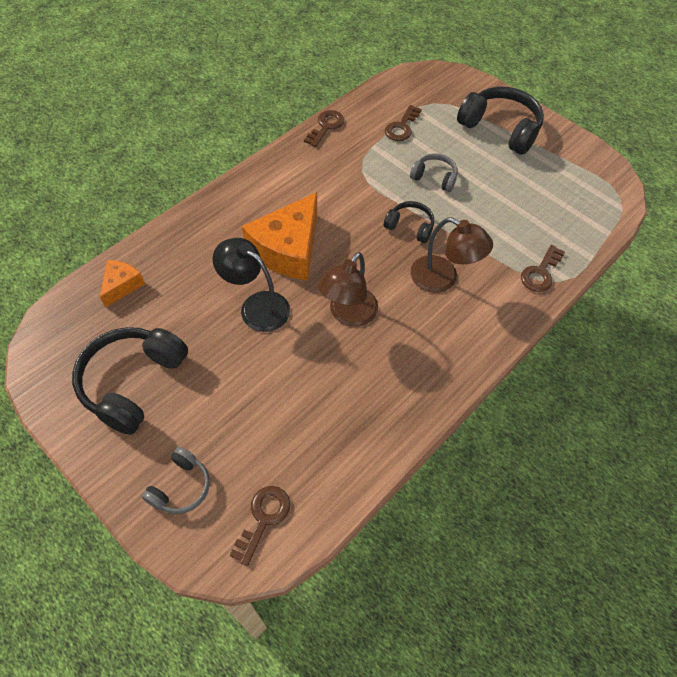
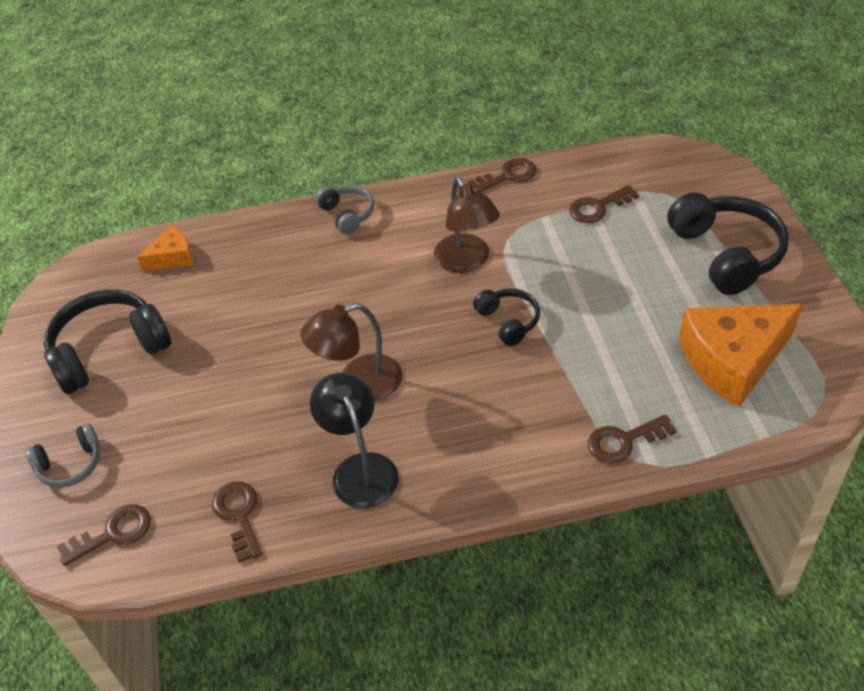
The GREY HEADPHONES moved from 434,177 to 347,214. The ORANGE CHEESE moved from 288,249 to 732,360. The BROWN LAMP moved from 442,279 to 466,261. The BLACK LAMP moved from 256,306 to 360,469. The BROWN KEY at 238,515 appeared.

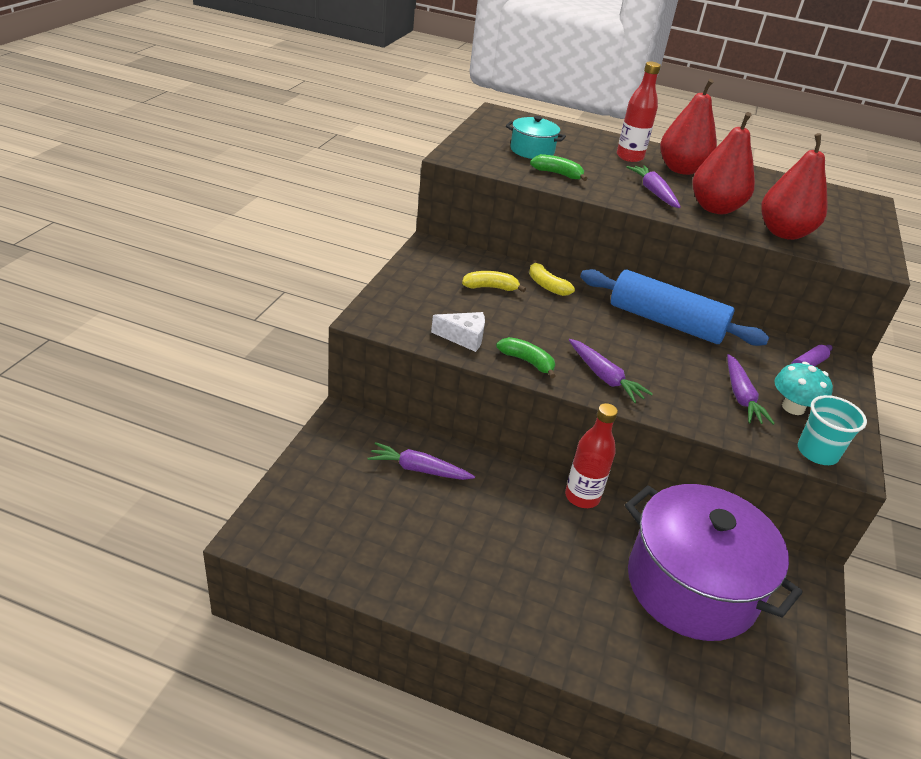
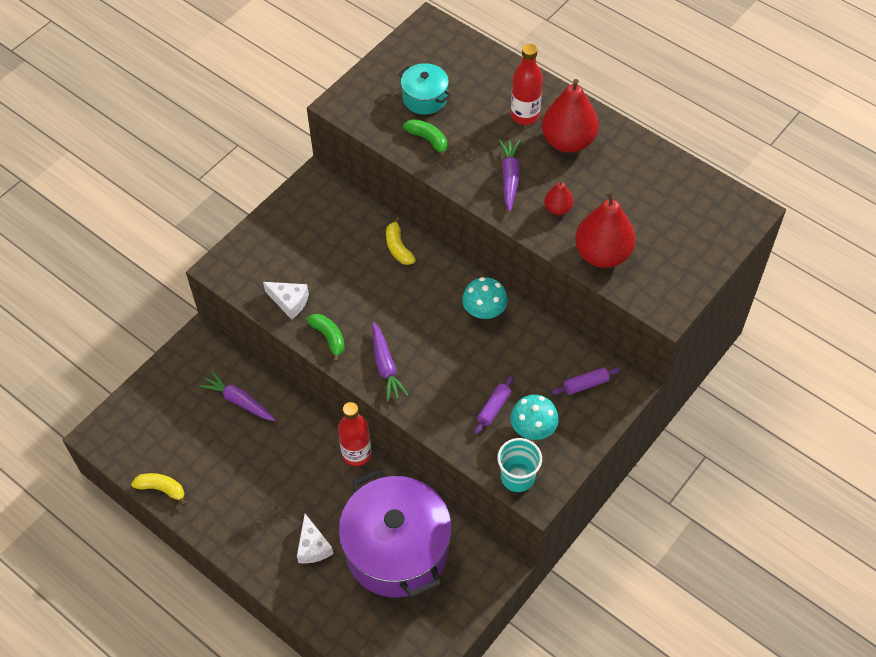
The RED PEAR at 715,208 changed to 0.50 times the size. The BLUE ROLLING PIN at 666,322 was replaced by the TURQUOISE MUSHROOM at 484,310. The YELLOW BANANA moved from 490,288 to 162,489. The PURPLE CARROT at 741,396 was replaced by the PURPLE ROLLING PIN at 494,408. The WHITE CHEESE at 313,547 appeared.

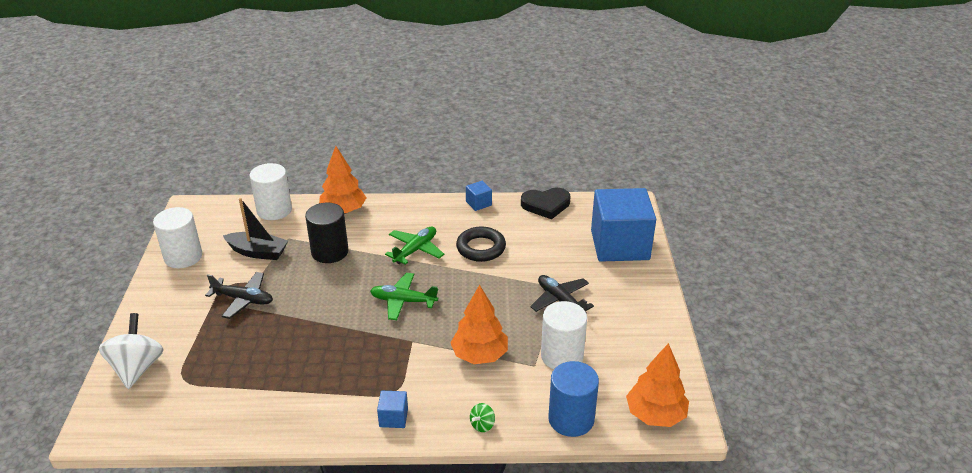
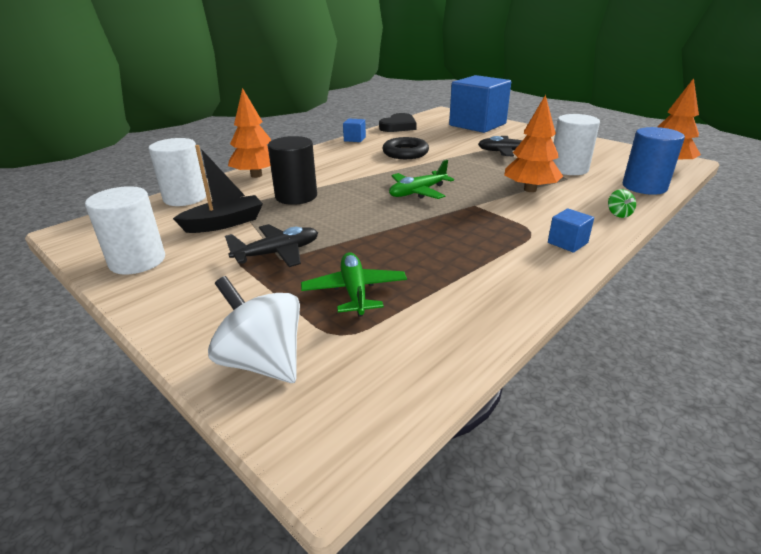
The GREEN PLANE moved from 415,250 to 354,291.

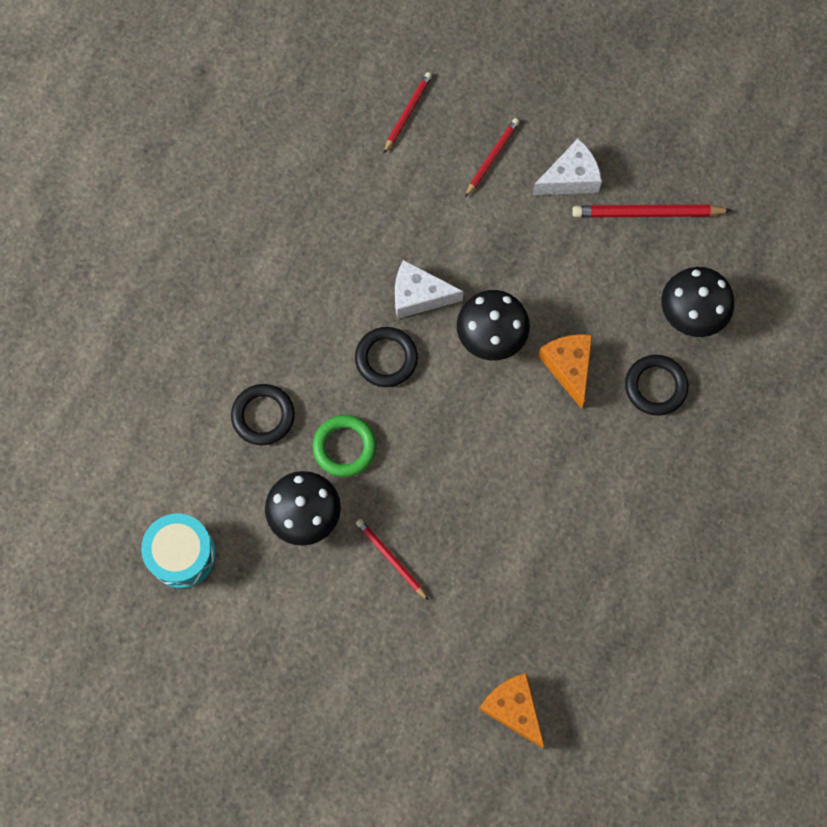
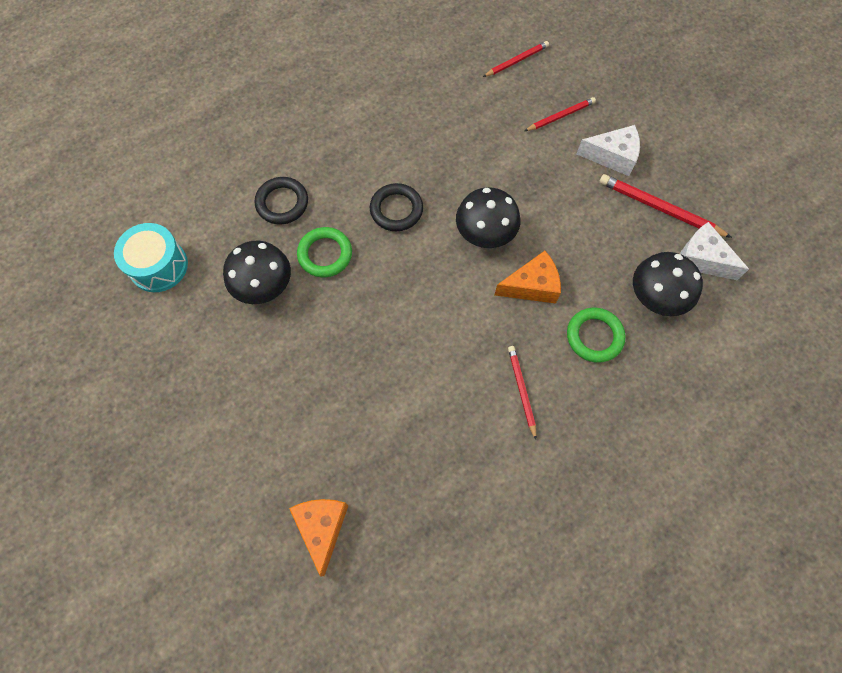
The WHITE CHEESE moved from 419,296 to 701,259. The ORANGE CHEESE at 569,367 turned 60 degrees clockwise. The BLACK RING at 655,386 became the GREEN RING at 594,336. The RED PENCIL moved from 391,559 to 521,390.

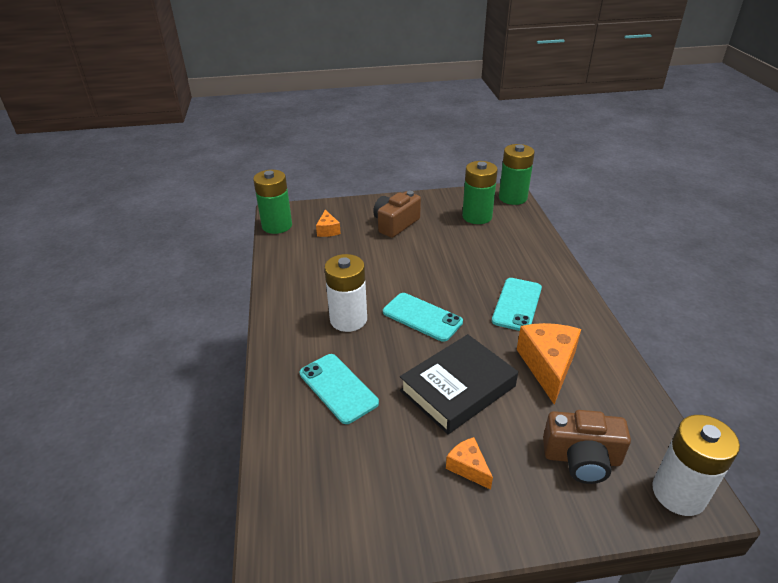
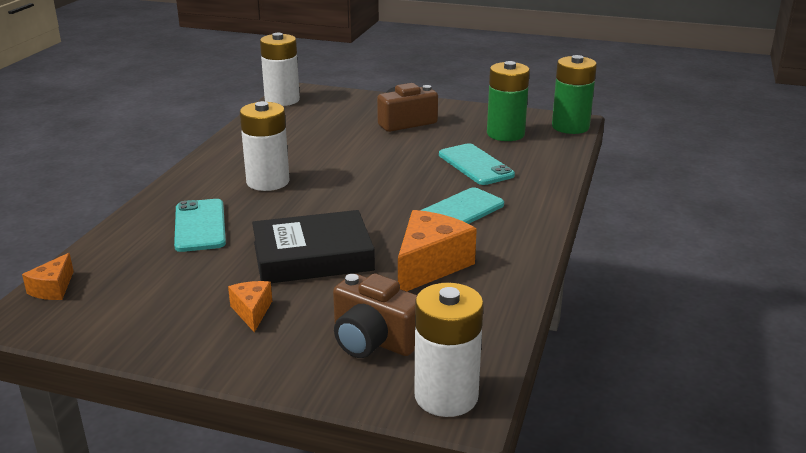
The GREEN BATTERY at 277,226 became the WHITE BATTERY at 282,100. The ORANGE CHEESE moved from 328,230 to 53,289. The TURQUOISE PHONE moved from 422,317 to 475,165.

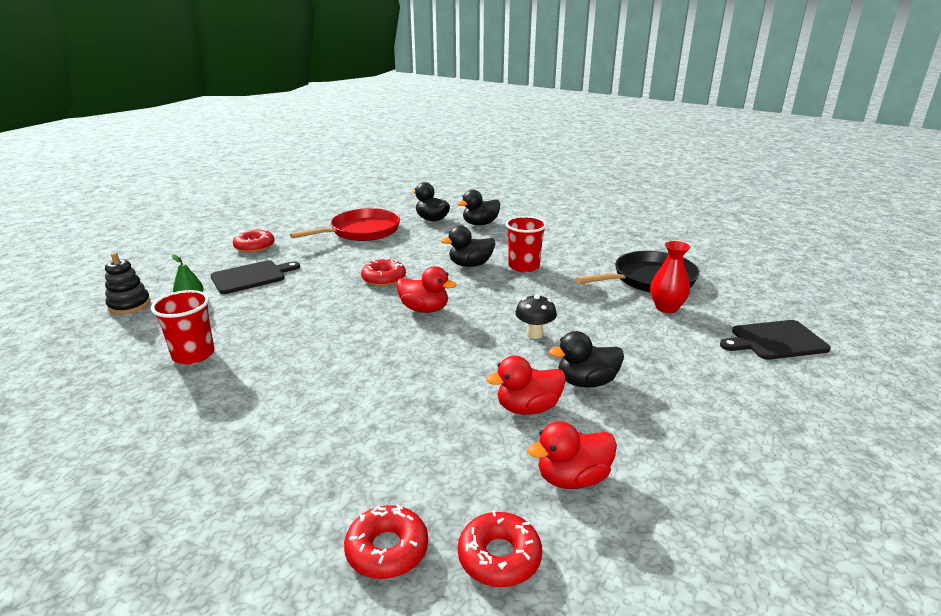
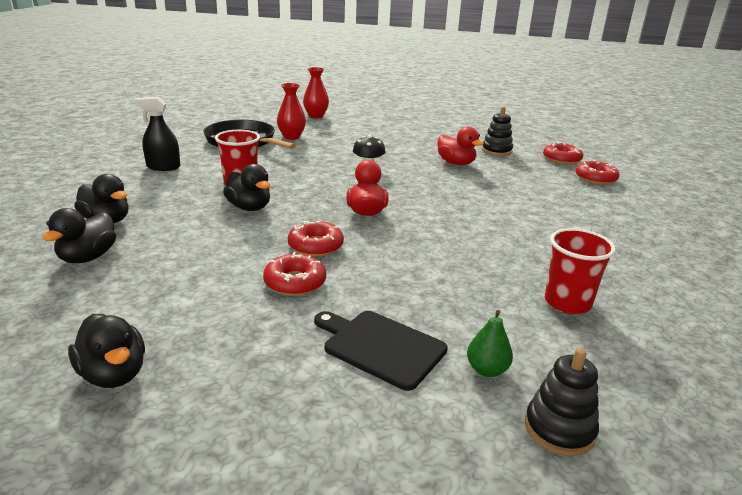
The RED PAN at 361,231 disappeared. The RED DONUT moved from 254,246 to 295,282. The BLACK CUTTING BOARD at 775,341 was replaced by the RED VASE at 316,116. The BLACK DUCK moved from 586,382 to 113,374. The RED DUCK at 572,478 was replaced by the BLACK STACKING TOY at 496,151. The BLACK SPRAY BOTTLE at 163,167 appeared.

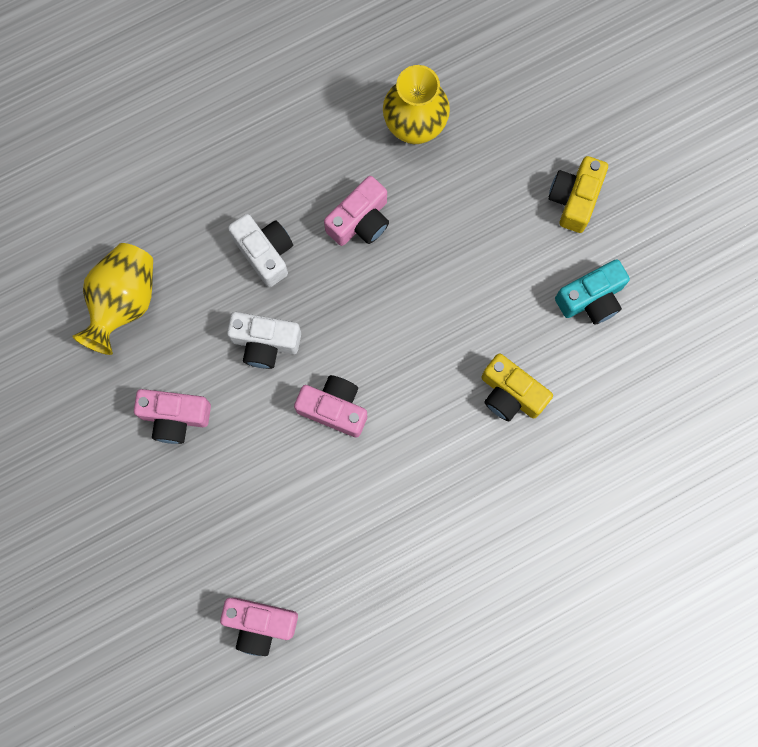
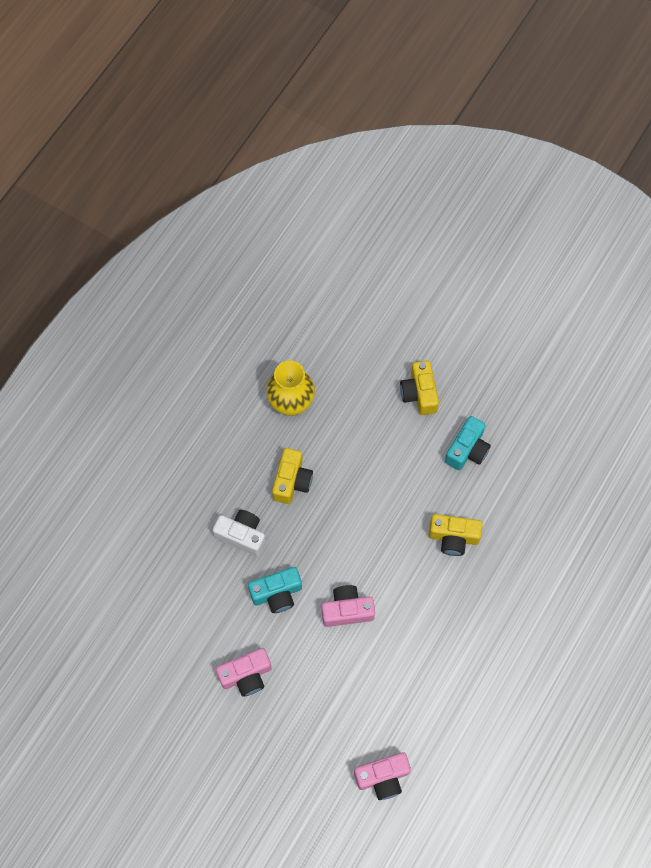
The PINK CAMERA at 360,221 became the YELLOW CAMERA at 292,481. The YELLOW VASE at 123,302 disappeared. The WHITE CAMERA at 265,343 became the TURQUOISE CAMERA at 277,594.

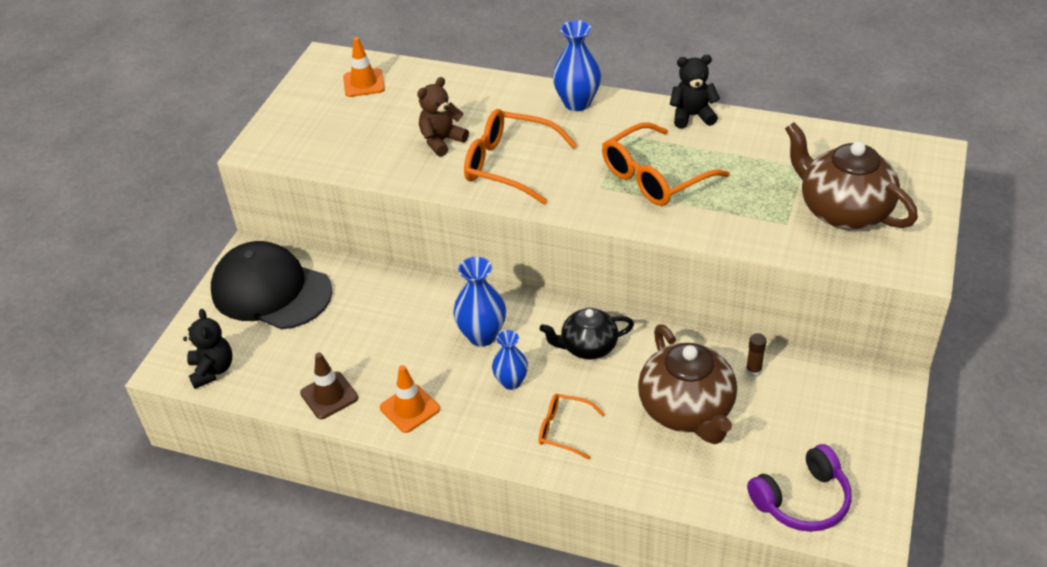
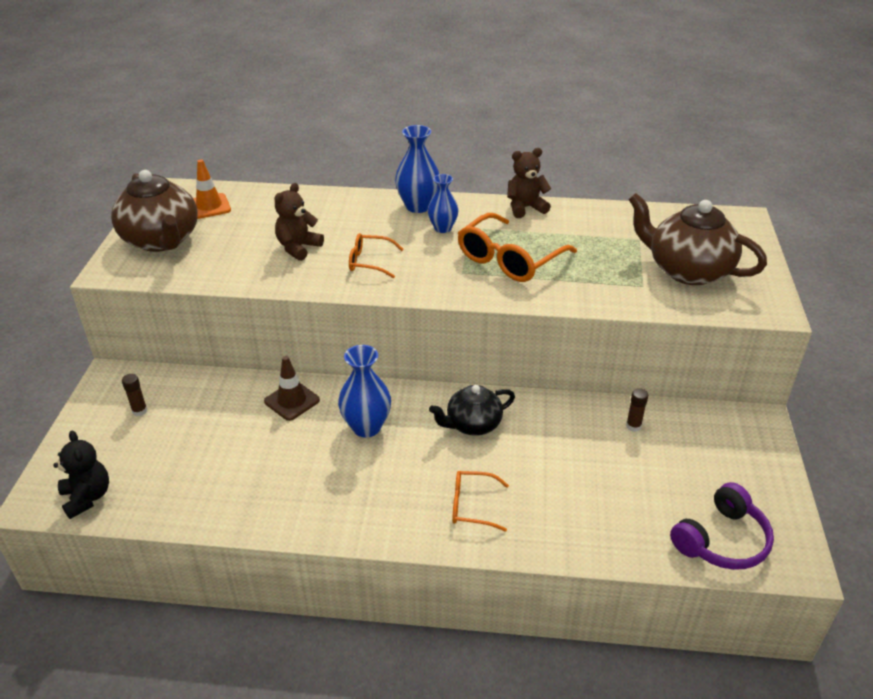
The BLACK TEDDY BEAR at 692,116 became the BROWN TEDDY BEAR at 525,208. The ORANGE GLASSES at 509,165 changed to 0.56 times the size. The BLACK CAP at 271,291 was replaced by the BROWN GLUE STICK at 139,411. The BROWN TEAPOT moved from 687,410 to 162,240. The BLUE VASE moved from 511,382 to 443,228. The BROWN TRAFFIC CONE moved from 329,395 to 292,401. The ORANGE TRAFFIC CONE at 409,408 disappeared.

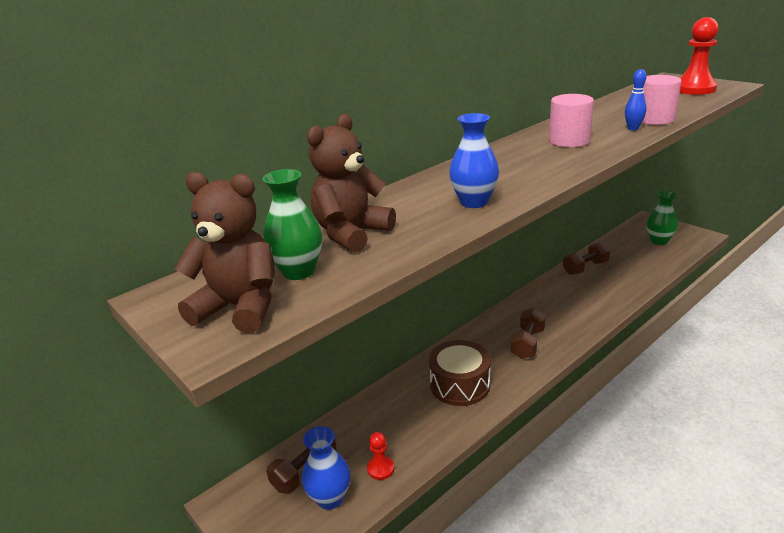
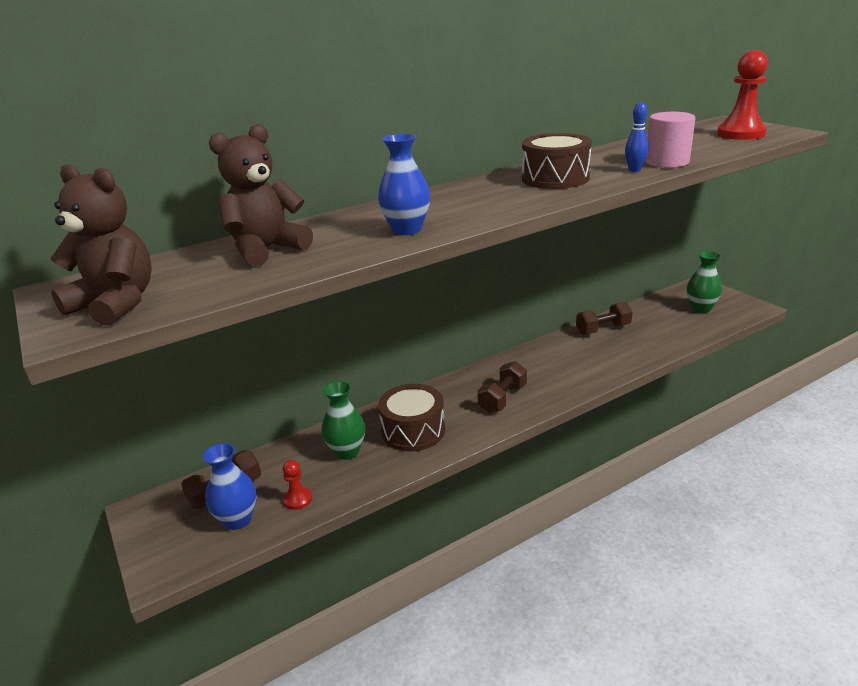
The PINK CYLINDER at 569,141 was replaced by the BROWN DRUM at 555,178. The GREEN VASE moved from 298,271 to 347,452.

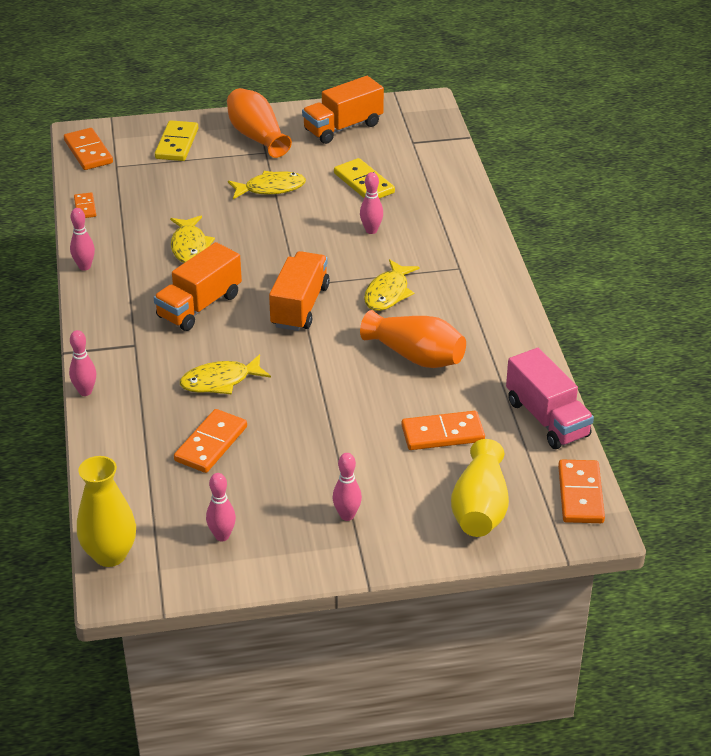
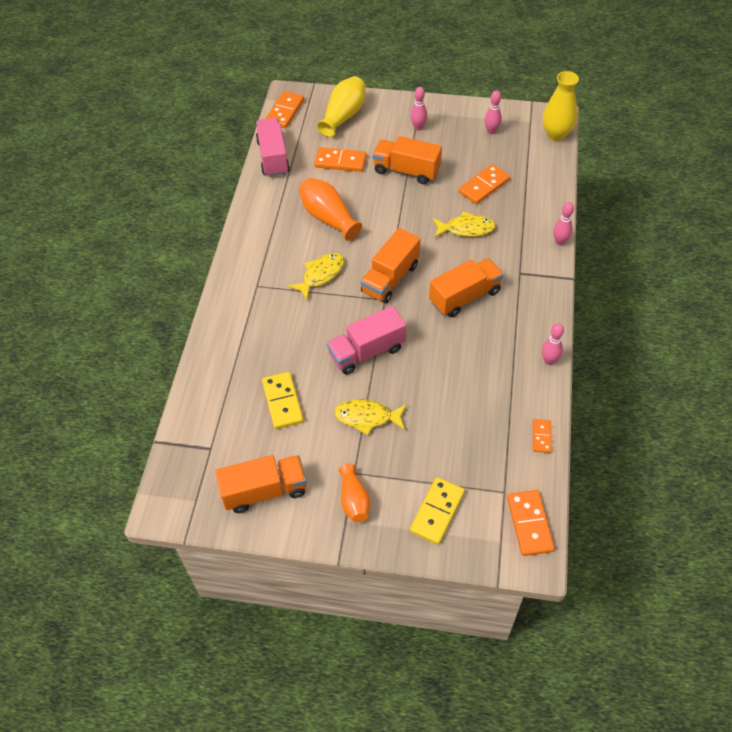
The ORANGE VASE at 257,137 changed to 0.65 times the size. The PINK BOWLING PIN at 371,230 disappeared. The YELLOW FISH at 190,246 disappeared. The ORANGE TRUCK at 406,171 appeared. The PINK TRUCK at 367,351 appeared.

